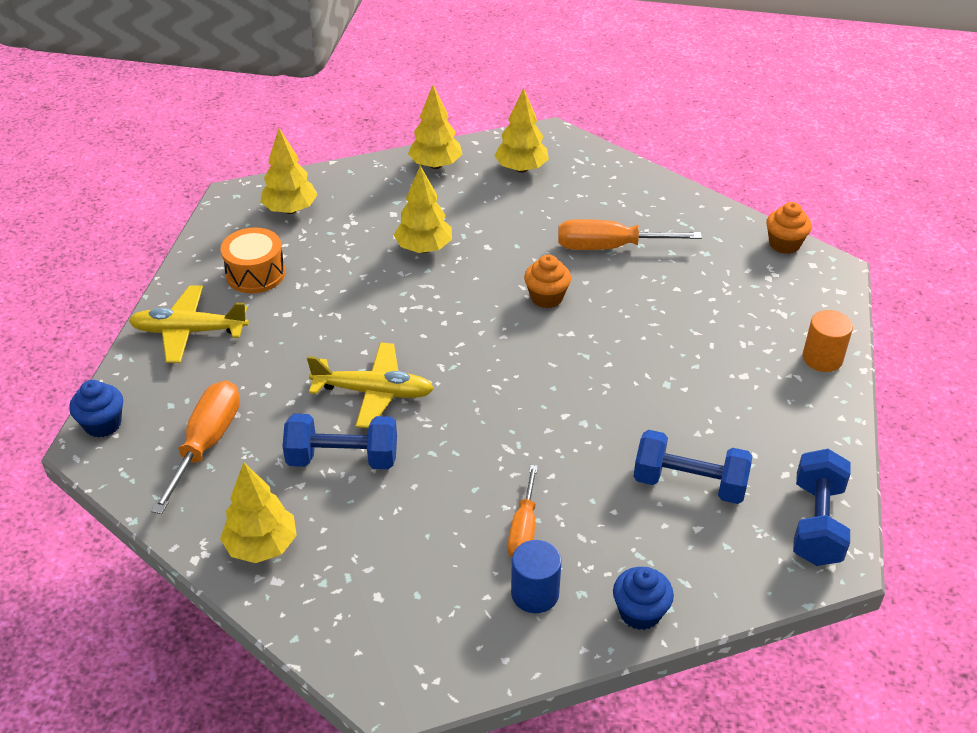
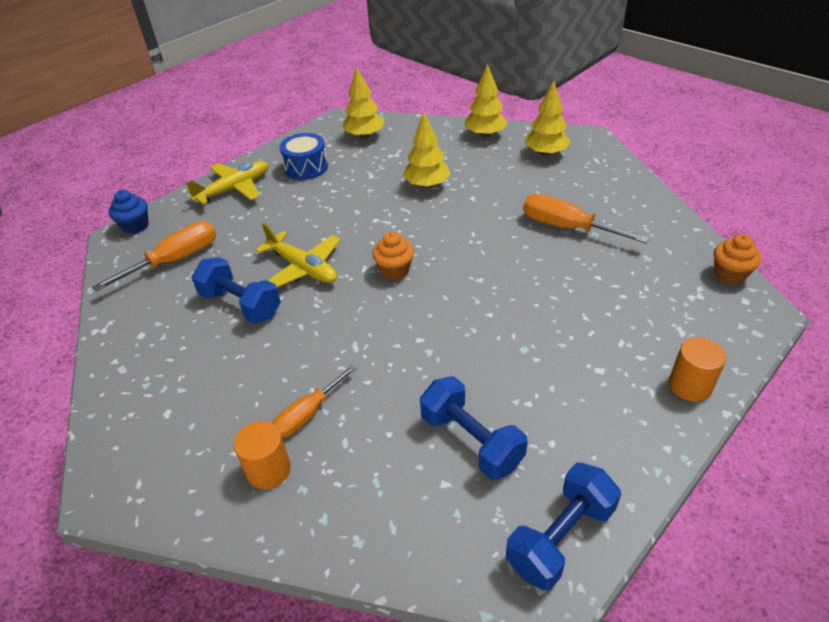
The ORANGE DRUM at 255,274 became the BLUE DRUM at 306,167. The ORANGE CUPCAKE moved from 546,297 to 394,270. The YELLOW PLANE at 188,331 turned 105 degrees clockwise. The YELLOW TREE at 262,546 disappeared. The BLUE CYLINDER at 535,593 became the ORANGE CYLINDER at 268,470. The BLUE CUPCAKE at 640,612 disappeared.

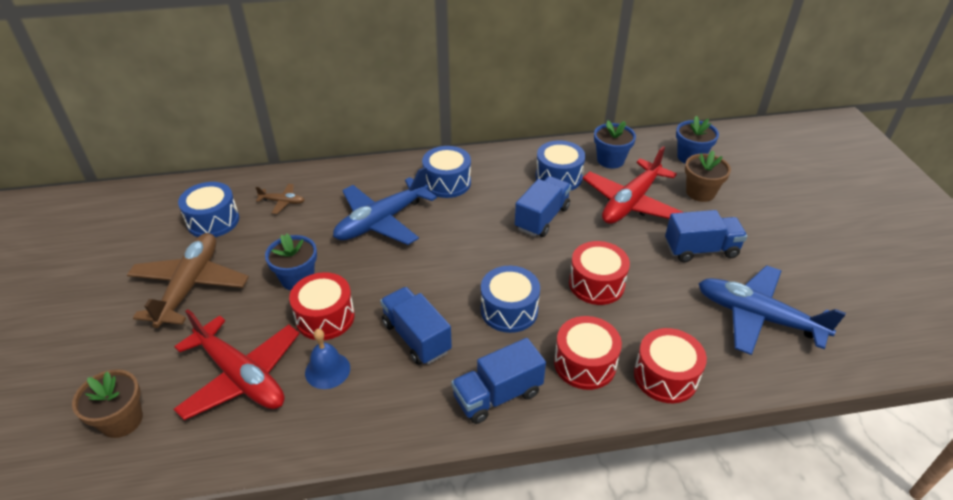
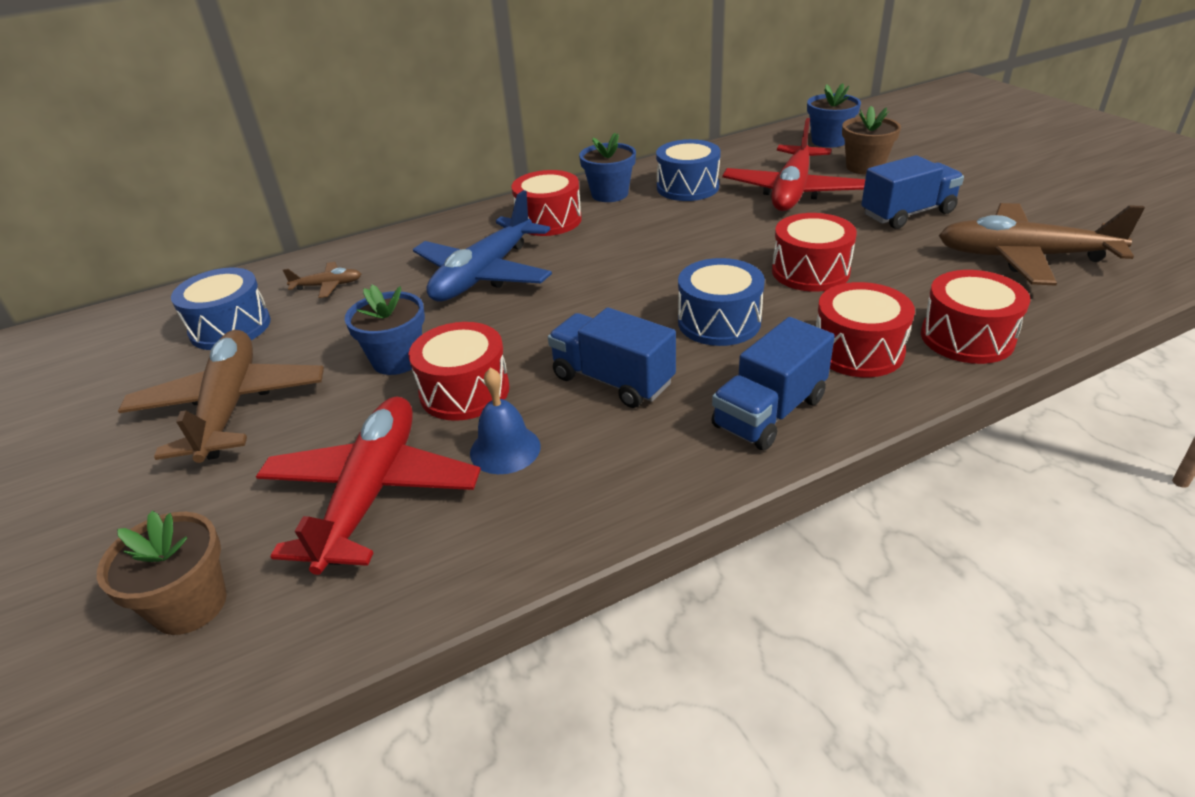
The BLUE FLOWER POT moved from 610,160 to 609,194. The BLUE DRUM at 447,182 became the RED DRUM at 549,220. The BLUE TRUCK at 542,218 disappeared. The BLUE PLANE at 757,317 became the BROWN PLANE at 1023,257. The RED PLANE at 241,377 turned 105 degrees counterclockwise.

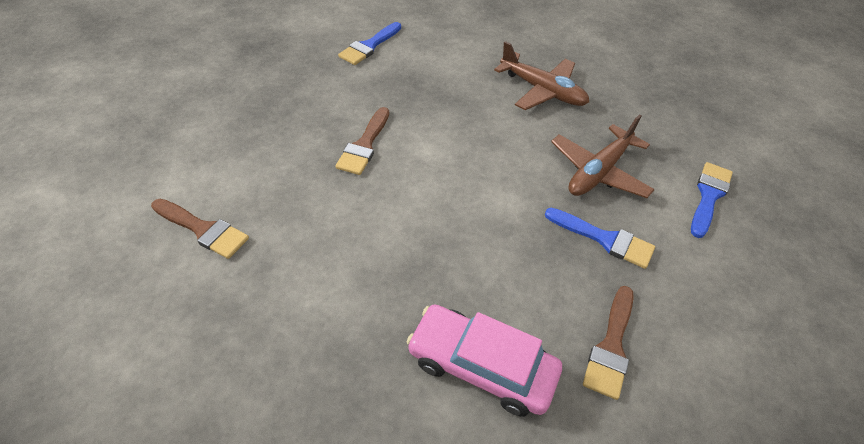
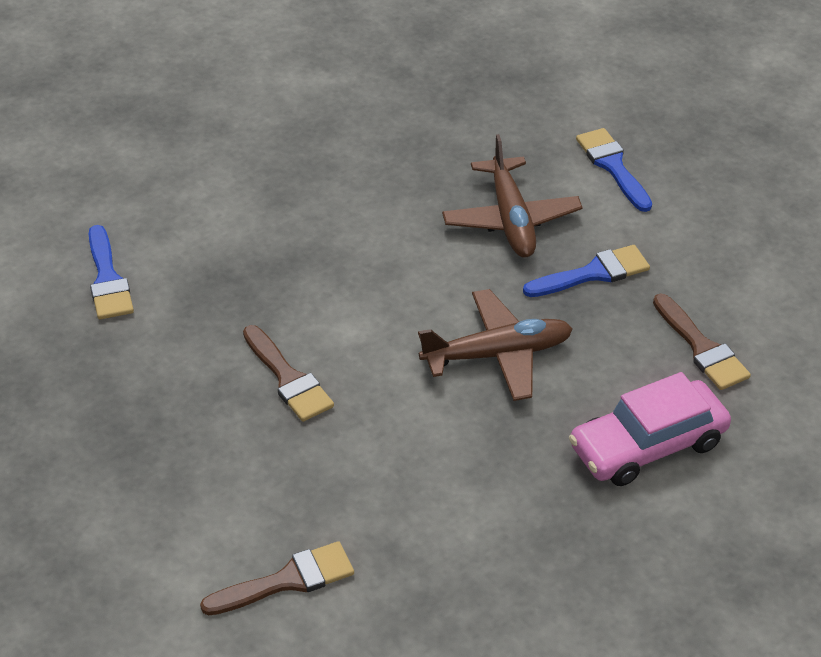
The BROWN PLANE moved from 542,91 to 498,354.

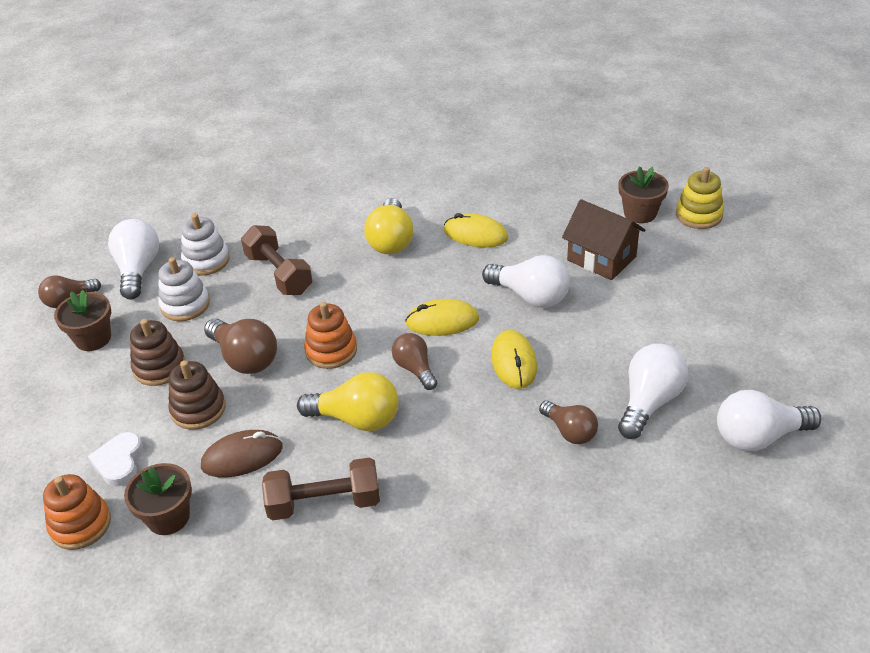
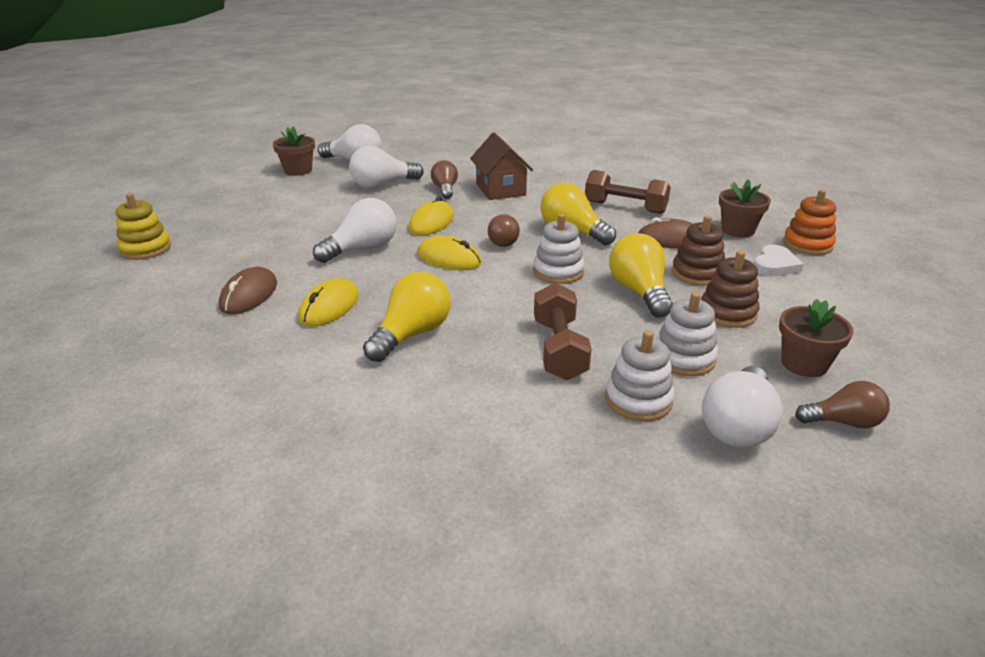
The BROWN FLOWER POT moved from 640,213 to 298,170. The BROWN HOUSE moved from 601,258 to 500,189. The YELLOW MOUSE at 475,234 turned 60 degrees clockwise. The WHITE LIGHT BULB at 530,296 turned 75 degrees clockwise. The ORANGE STACKING TOY at 331,350 became the WHITE STACKING TOY at 558,271. The BROWN LIGHT BULB at 245,358 became the YELLOW LIGHT BULB at 639,292. The BROWN MOUSE at 249,295 appeared.

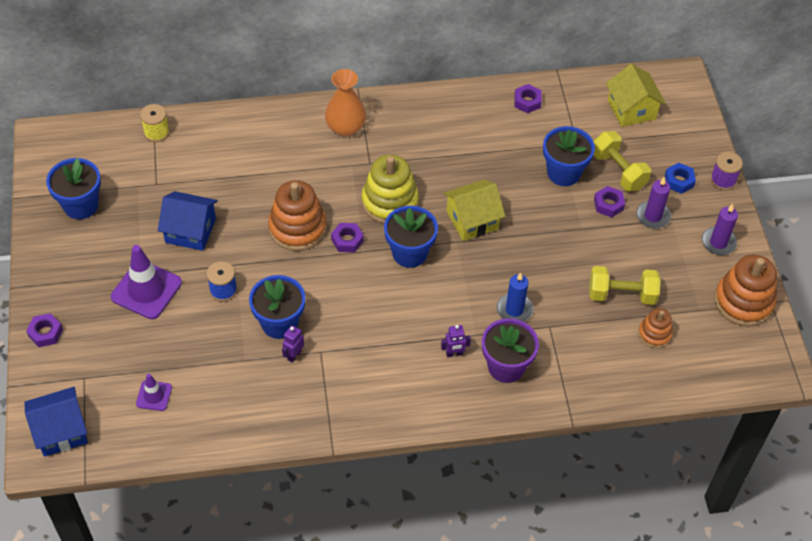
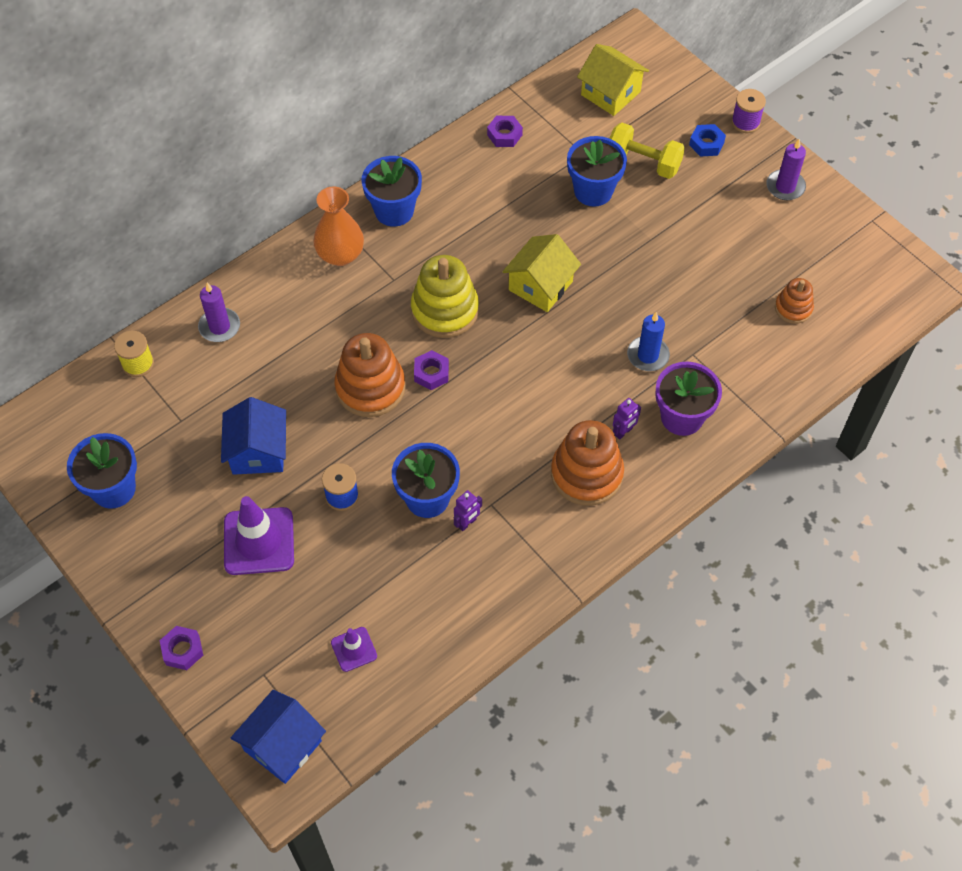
The PURPLE CANDLE moved from 653,216 to 219,327. The PURPLE NUT at 608,204 disappeared. The BLUE HOUSE at 190,231 turned 75 degrees counterclockwise. The BLUE FLOWER POT moved from 409,253 to 394,211. The ORANGE STACKING TOY moved from 743,302 to 586,474. The YELLOW DUMBBELL at 621,295 disappeared. The PURPLE ROBOT at 294,355 turned 135 degrees counterclockwise.

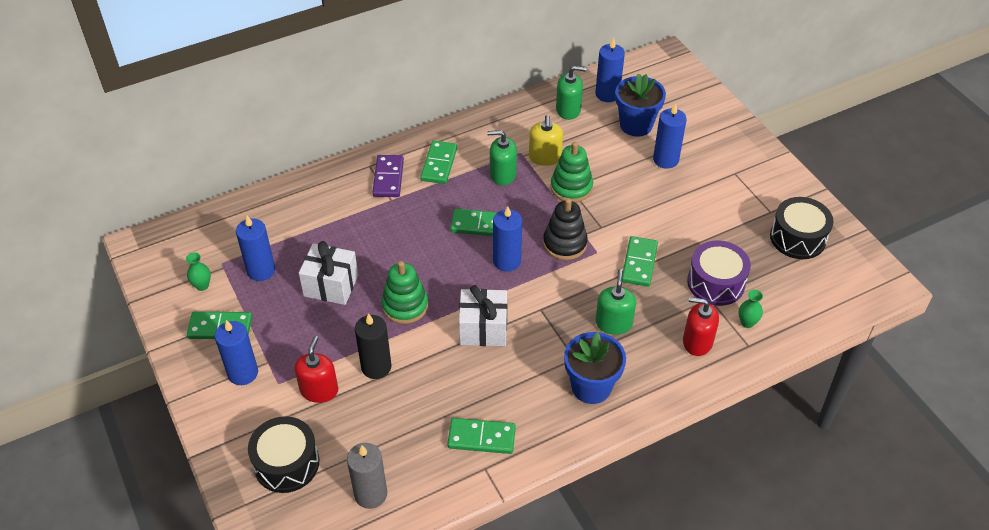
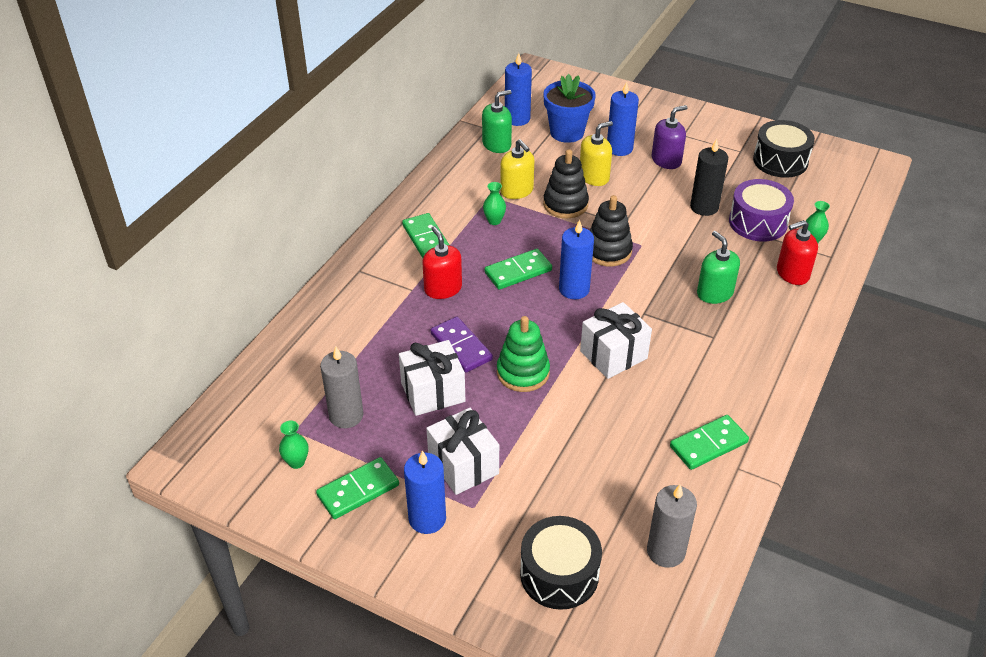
The GREEN SOAP DISPENSER at 502,174 was replaced by the GREEN VASE at 494,221. The GREEN STACKING TOY at 571,187 became the BLACK STACKING TOY at 565,204. The PURPLE DOMINO moved from 388,178 to 461,346. The BLUE CANDLE at 261,270 became the GREY CANDLE at 346,415. The GREEN DOMINO at 639,263 disappeared. The BLACK CANDLE moved from 376,367 to 704,207. The BLUE FLOWER POT at 591,387 disappeared. The RED SOAP DISPENSER moved from 319,390 to 443,288. The PURPLE SOAP DISPENSER at 666,160 appeared. The YELLOW SOAP DISPENSER at 594,177 appeared. The WHITE GIFT at 463,465 appeared.

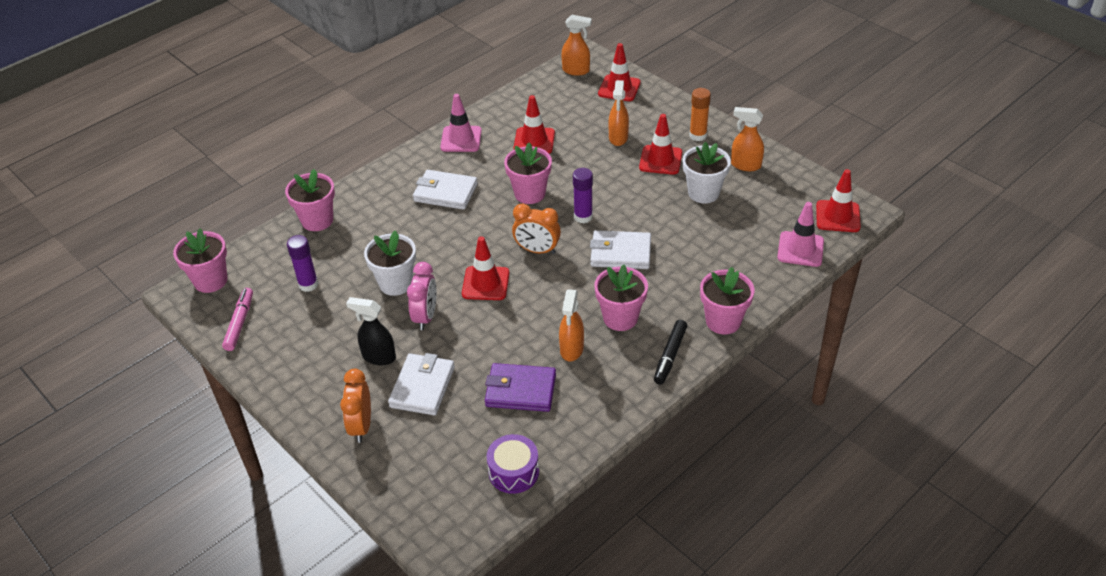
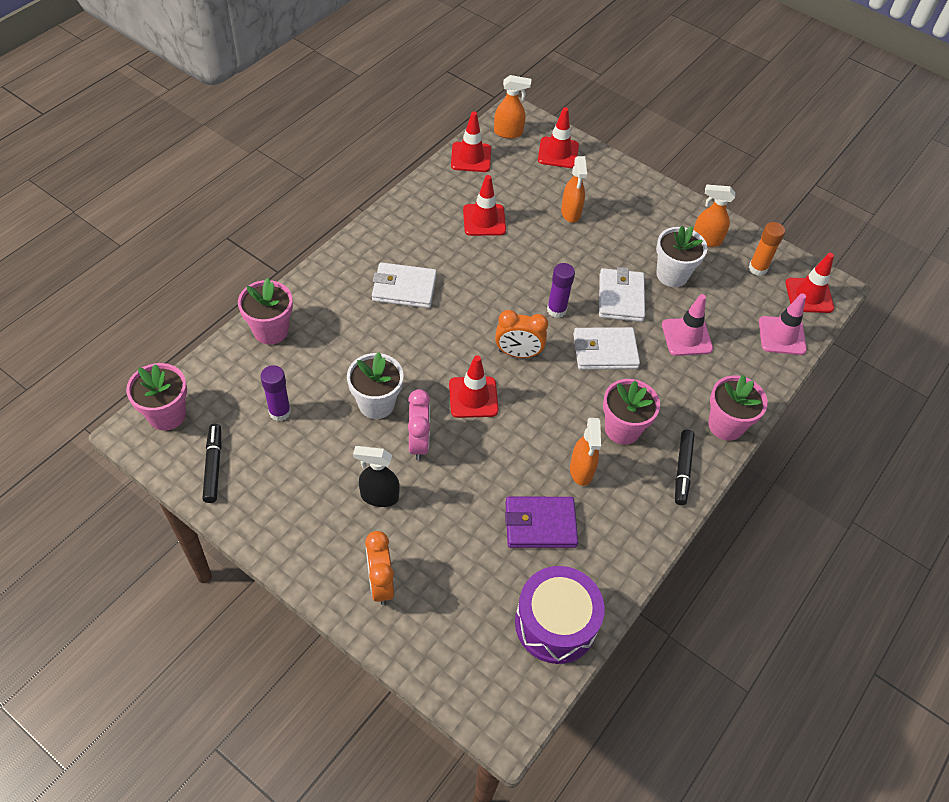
The ORANGE GLUE STICK moved from 698,135 to 757,268. The PINK TRAFFIC CONE moved from 461,139 to 686,337. The RED TRAFFIC CONE moved from 660,160 to 471,157. The PINK FLOWER POT at 529,193 disappeared. The PINK MARKER at 240,323 became the BLACK MARKER at 213,466. The WHITE WALLET moved from 422,387 to 621,298. The PURPLE DRUM at 513,472 changed to 1.54 times the size.

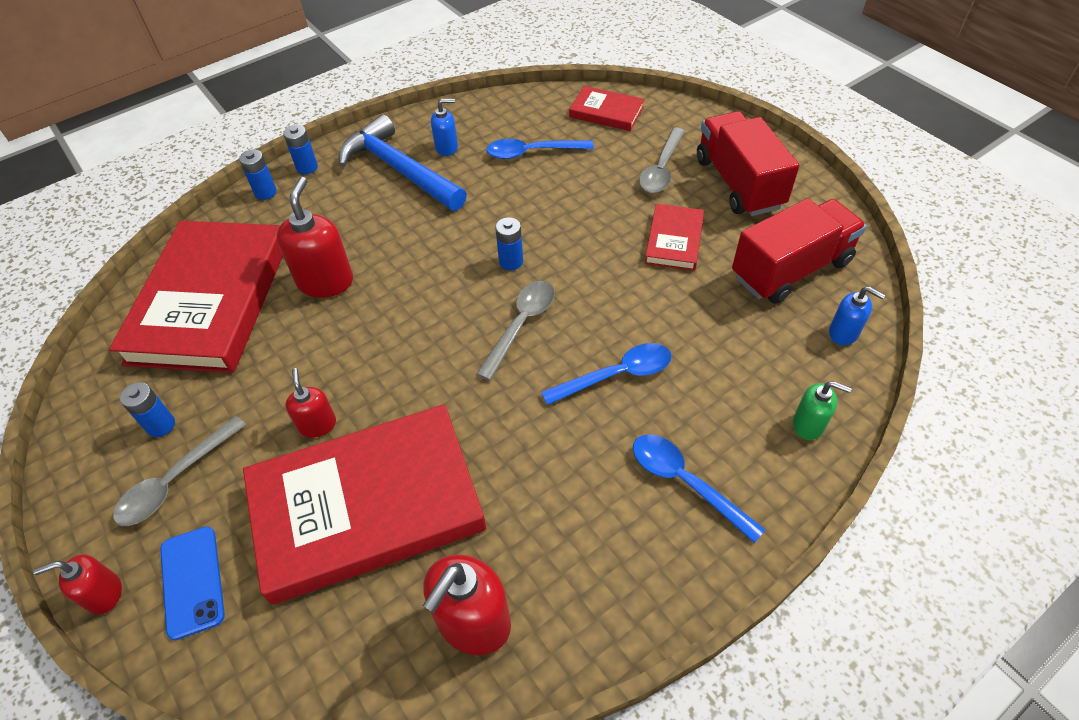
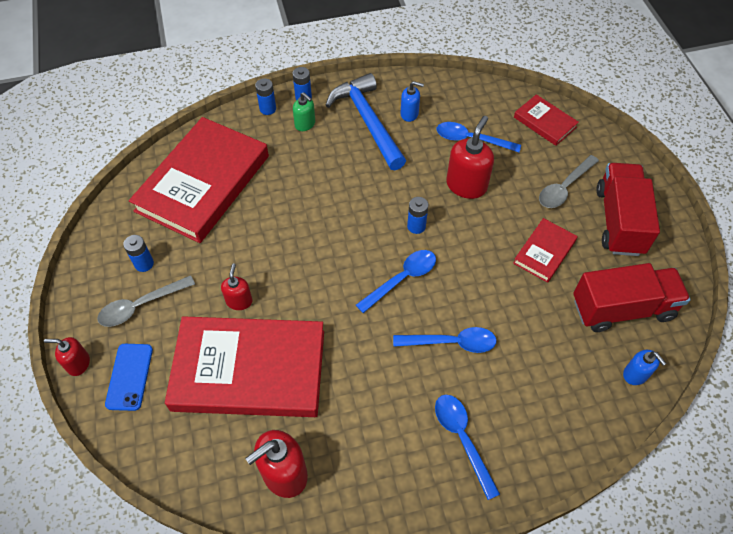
The RED SOAP DISPENSER moved from 325,281 to 466,185. The GREY SPOON at 521,325 became the BLUE SPOON at 402,279. The GREEN SOAP DISPENSER moved from 808,425 to 305,124.

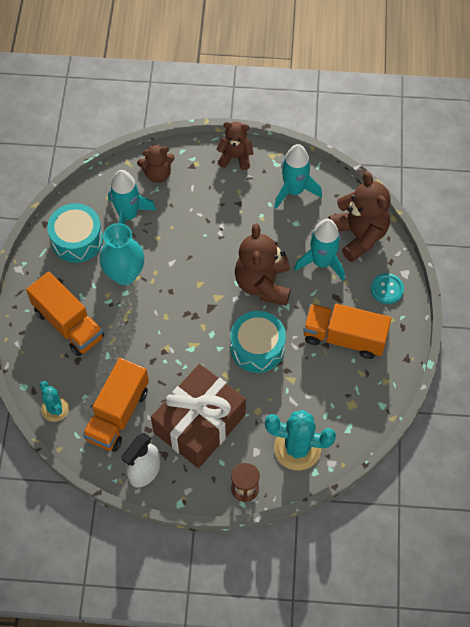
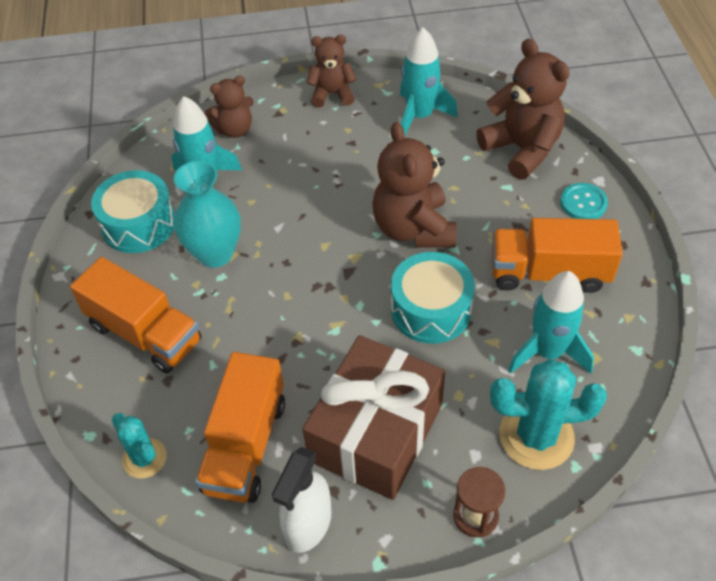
The TURQUOISE ROCKET moved from 322,262 to 548,352.

